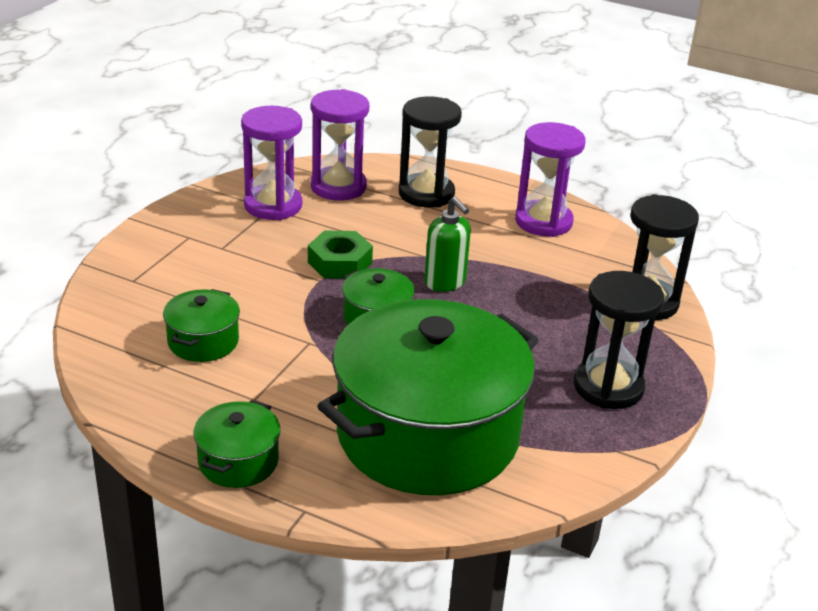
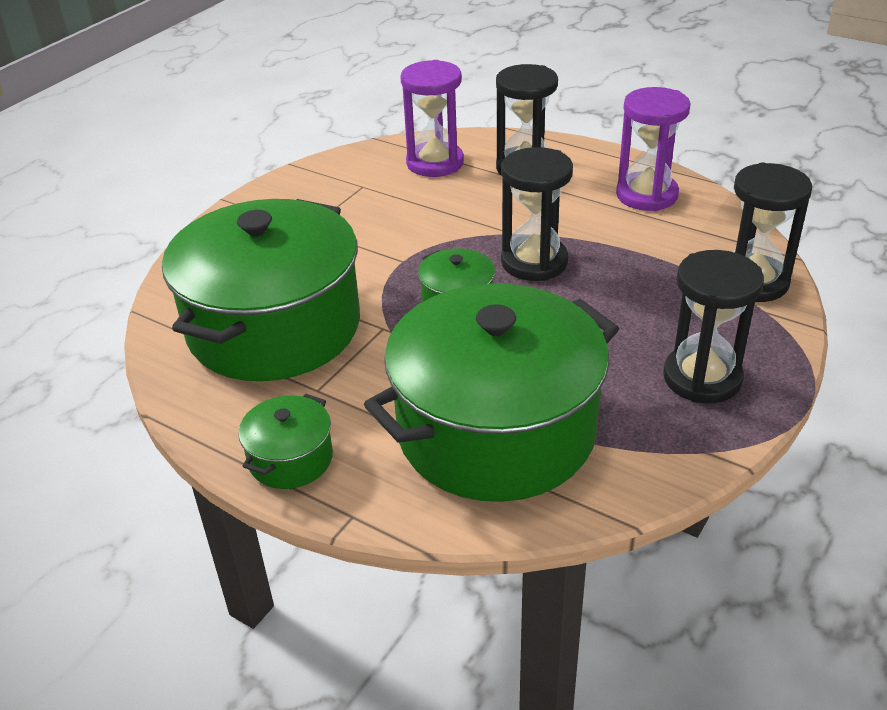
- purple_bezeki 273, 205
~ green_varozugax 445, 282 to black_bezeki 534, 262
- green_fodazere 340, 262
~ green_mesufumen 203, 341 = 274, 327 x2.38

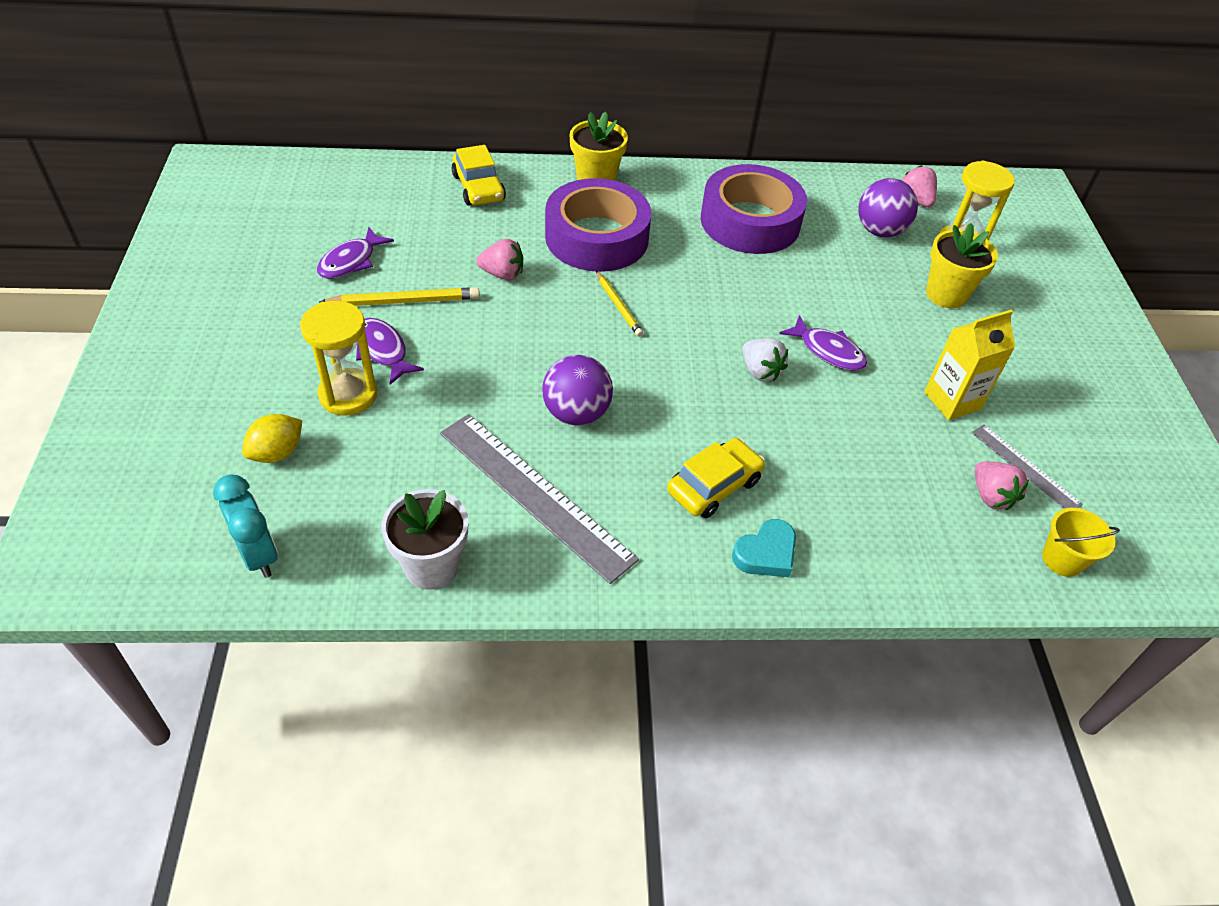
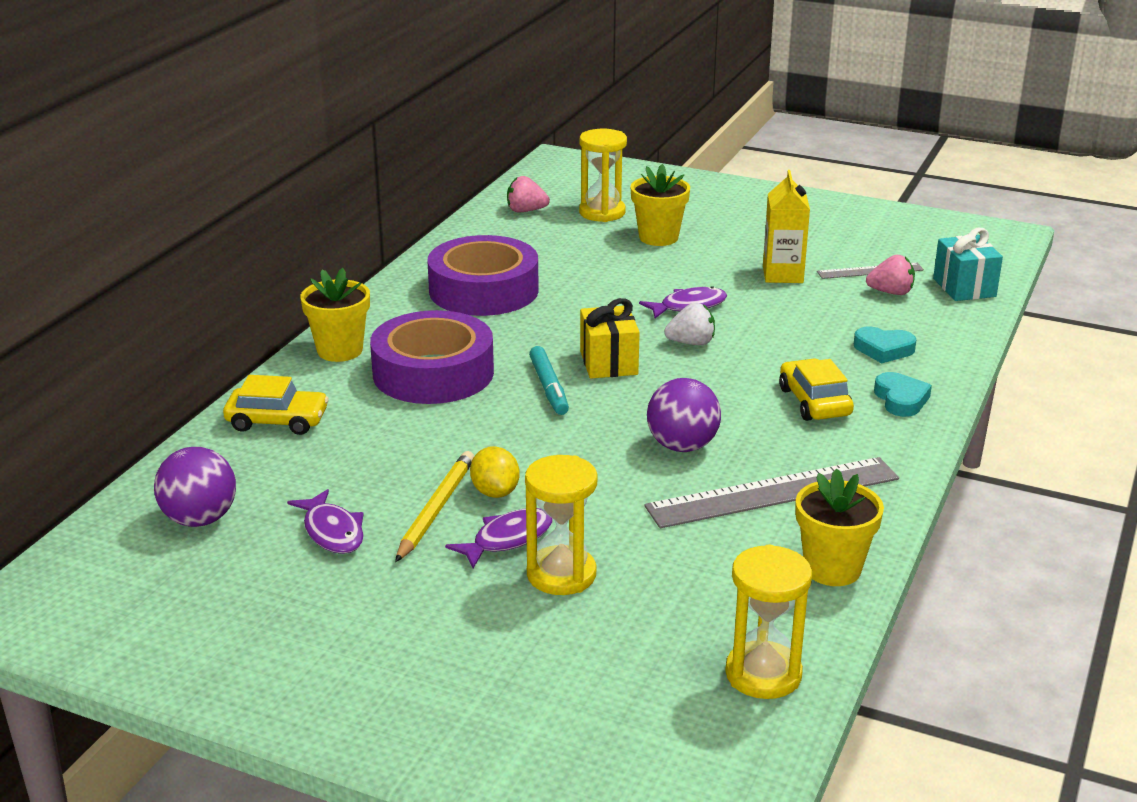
~ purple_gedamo 880, 231 to 200, 519
- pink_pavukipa 502, 274
~ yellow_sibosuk 618, 306 to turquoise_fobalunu 549, 387
~ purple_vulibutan 382, 351 = 507, 539 150 degrees clockwise
~ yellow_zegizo 277, 453 to 495, 492
~ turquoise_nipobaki 258, 555 to yellow_bezeki 763, 674
~ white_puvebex 431, 566 to yellow_puvebex 832, 569
~ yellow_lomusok 1062, 559 to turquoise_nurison 964, 287
+ yellow_nurison 608, 363
+ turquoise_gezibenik 883, 349

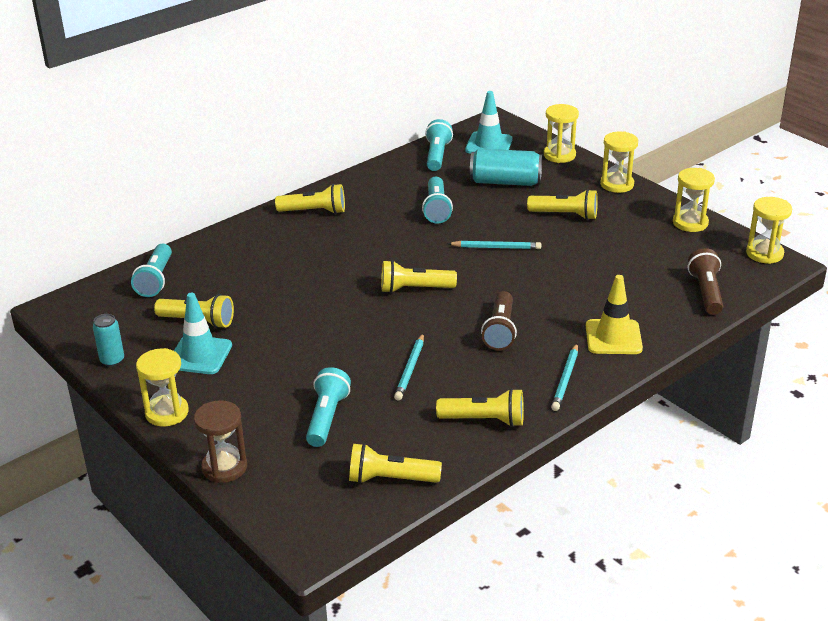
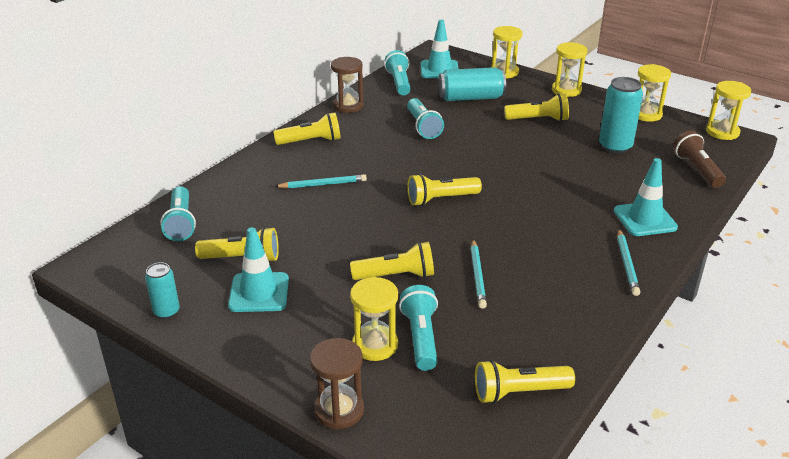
~ turquoise_sibosuk 496, 247 to 323, 184
~ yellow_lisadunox 613, 337 to turquoise_lisadunox 645, 219
- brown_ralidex 500, 331
~ yellow_bezeki 167, 413 to 375, 345
~ yellow_ralidex 484, 420 to 396, 275
+ brown_bezeki 348, 106
+ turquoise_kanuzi 615, 146

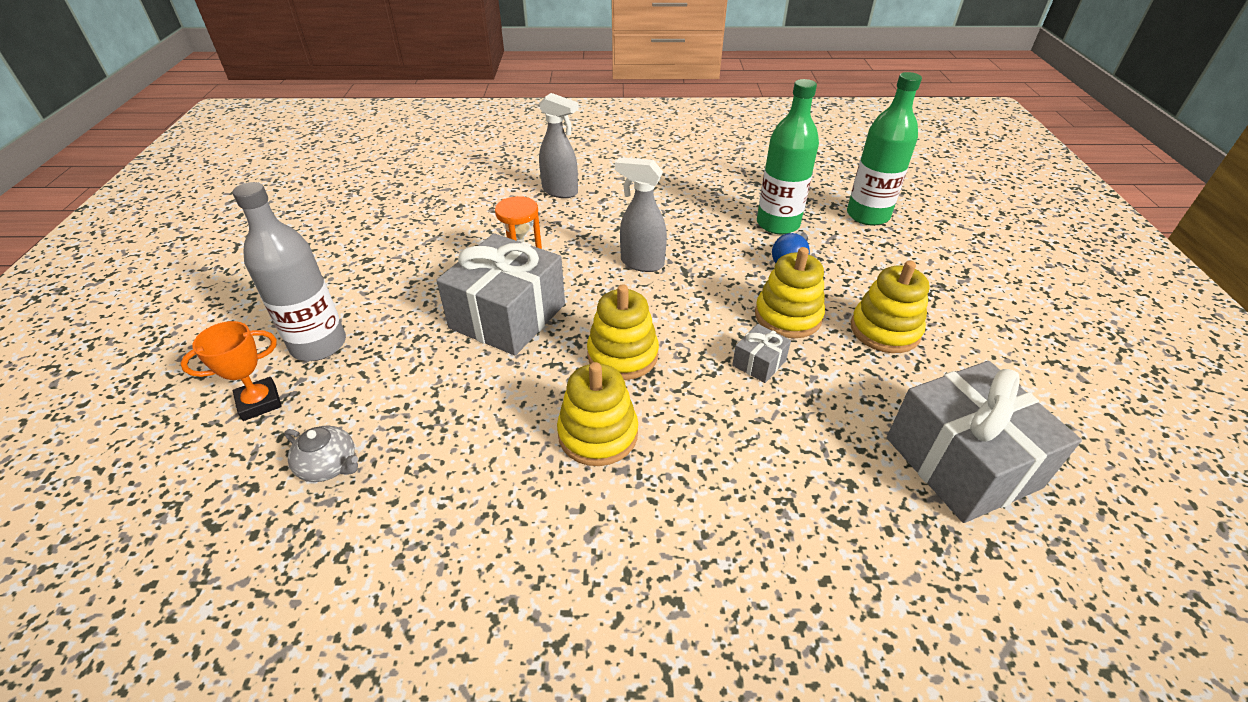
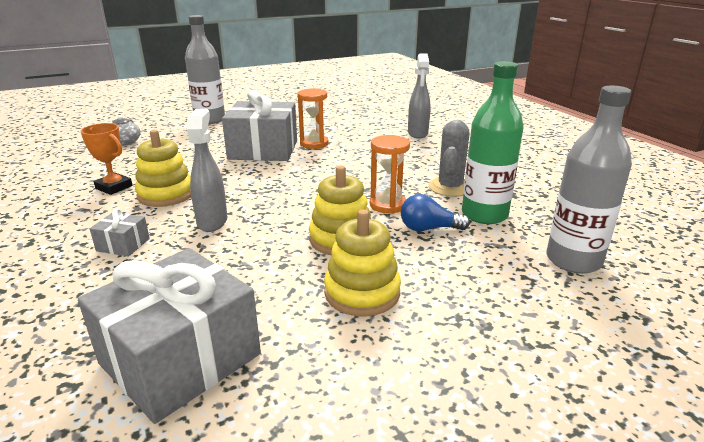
~ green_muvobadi 867, 215 to grey_muvobadi 573, 260
~ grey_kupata 641, 263 to 212, 221
- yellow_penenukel 622, 355
~ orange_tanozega 259, 402 to 114, 187
~ grey_nurison 759, 363 to 123, 245
+ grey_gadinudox 450, 187
+ orange_bezeki 388, 205

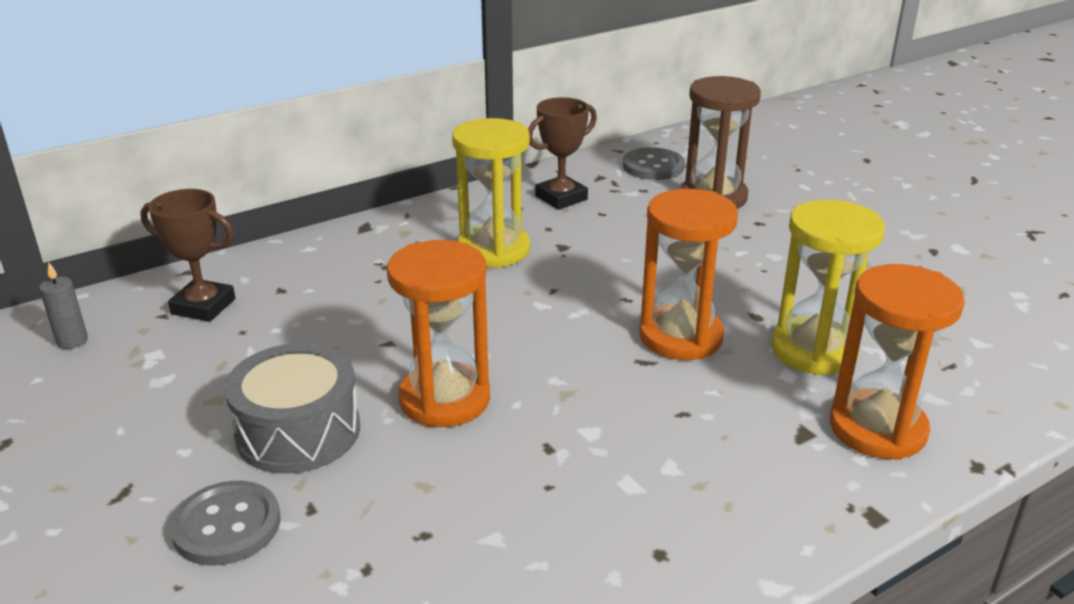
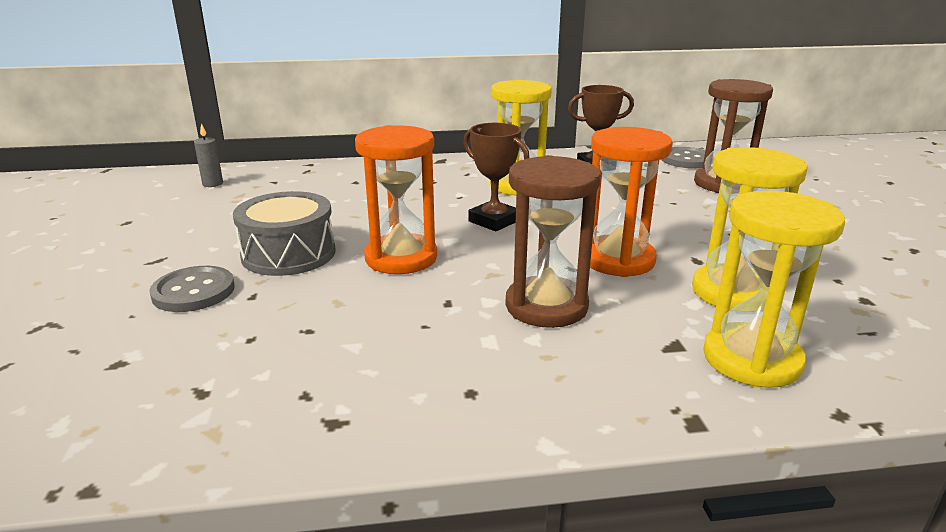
~ brown_tanozega 203, 306 to 494, 221
~ orange_bezeki 877, 429 to yellow_bezeki 751, 359
+ brown_bezeki 546, 306

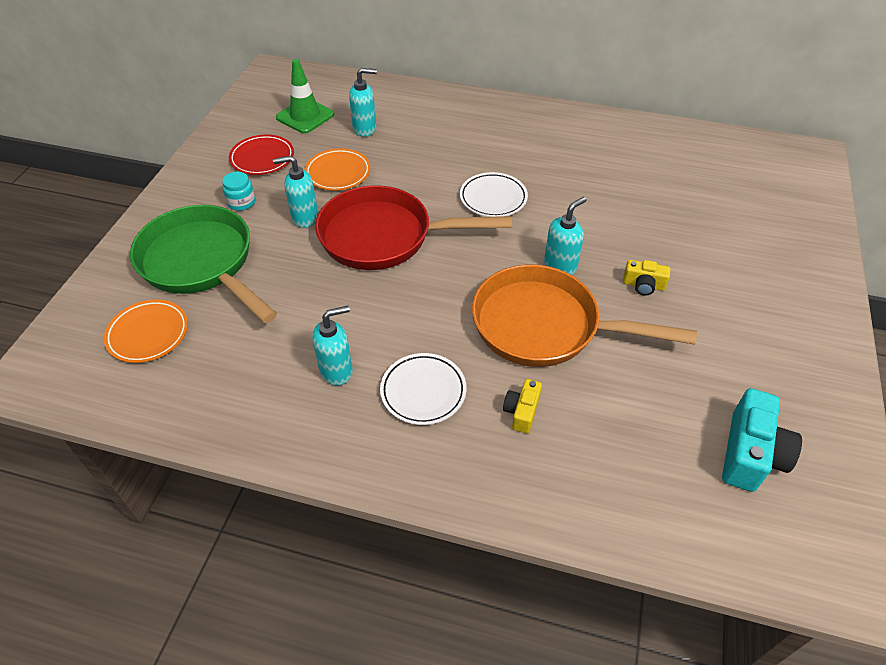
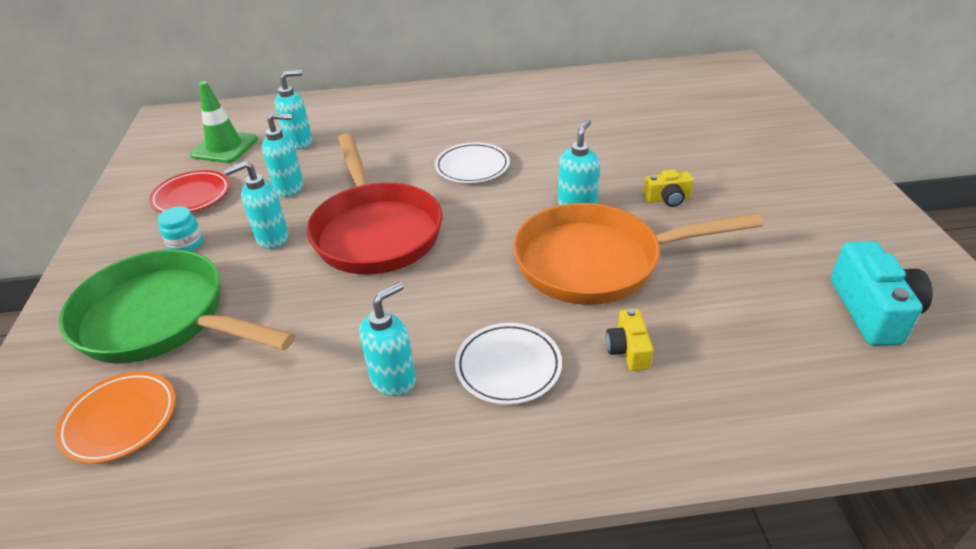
~ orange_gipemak 338, 173 to turquoise_varozugax 290, 188
~ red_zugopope 384, 236 = 375, 231 90 degrees counterclockwise

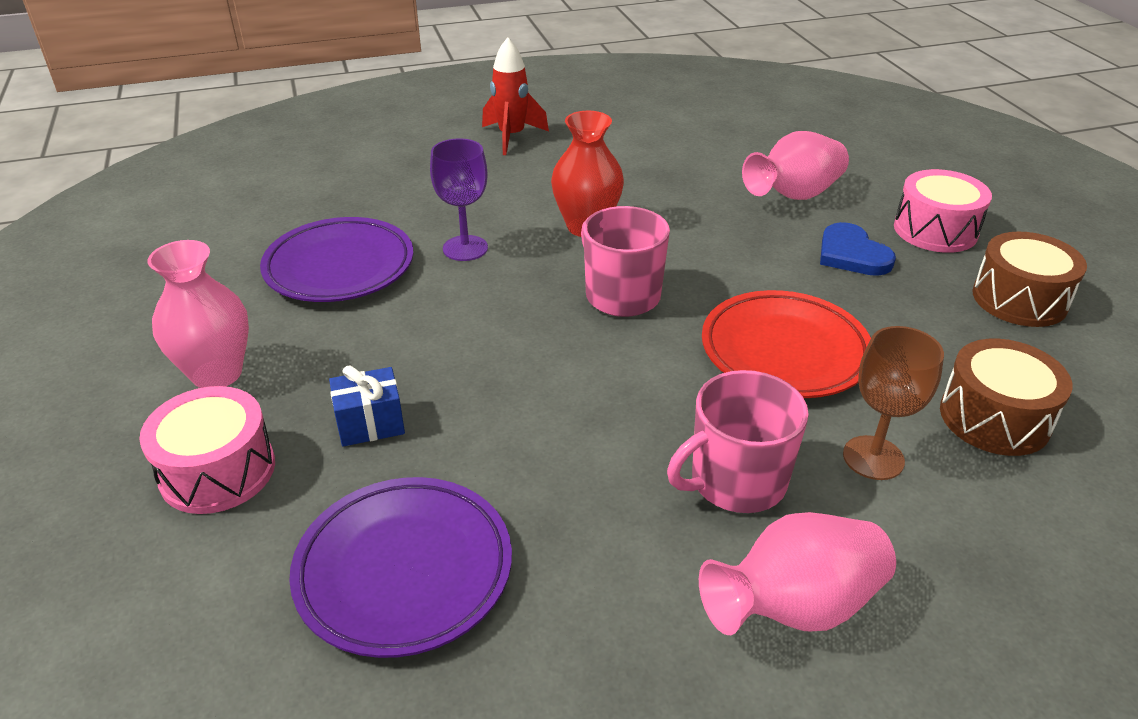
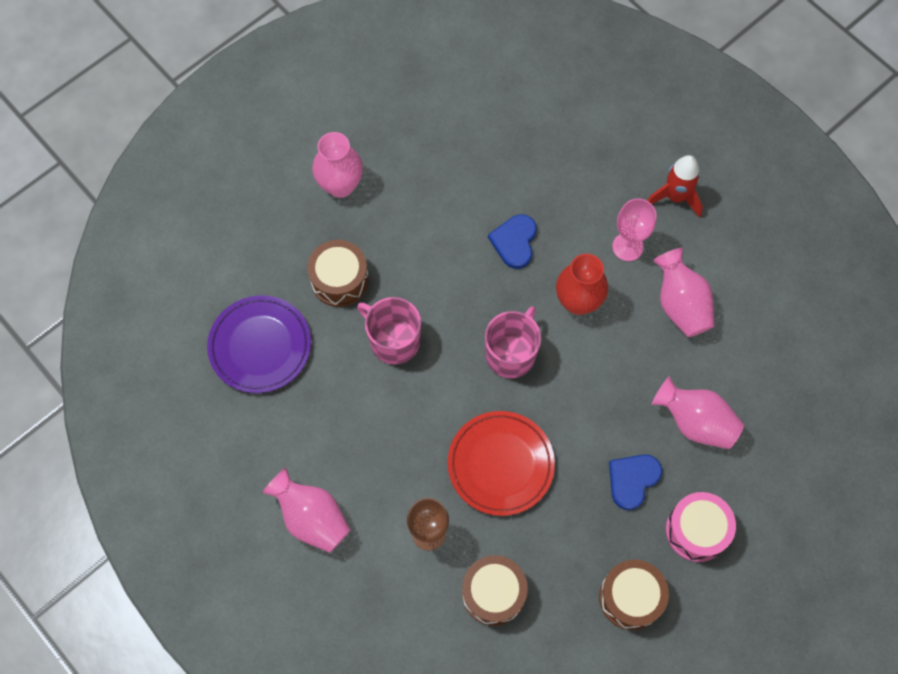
~ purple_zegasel 465, 248 to blue_gezibenik 514, 242
- purple_gipemak 339, 267
~ blue_nurison 370, 424 to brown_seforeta 339, 280
~ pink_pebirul 736, 481 to 393, 340
- pink_seforeta 217, 471
+ pink_zegasel 627, 247
+ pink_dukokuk 680, 304

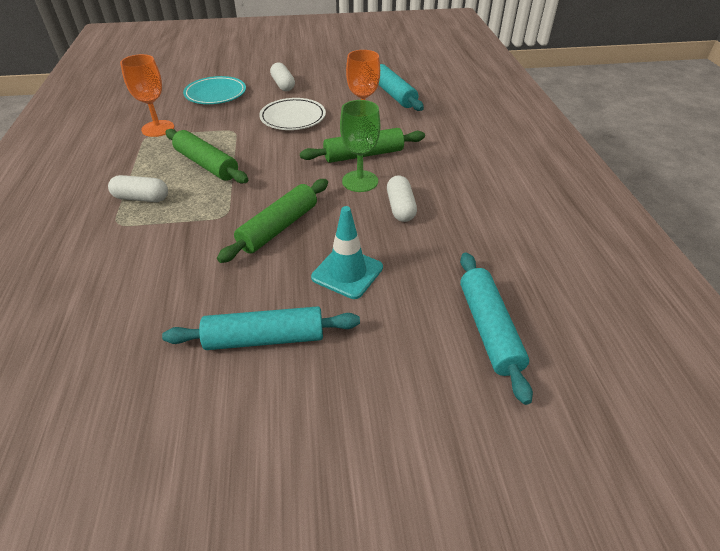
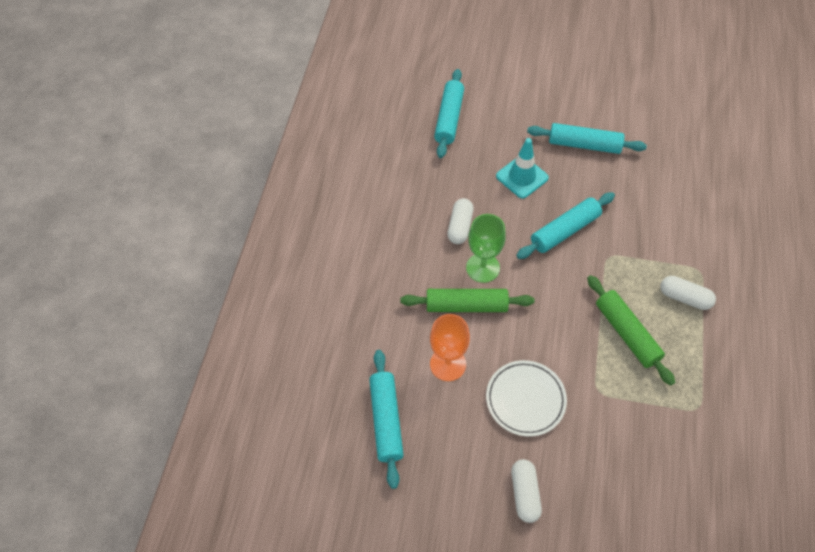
- orange_zegasel 158, 128
- turquoise_gipemak 215, 94
~ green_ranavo 278, 228 to turquoise_ranavo 564, 231

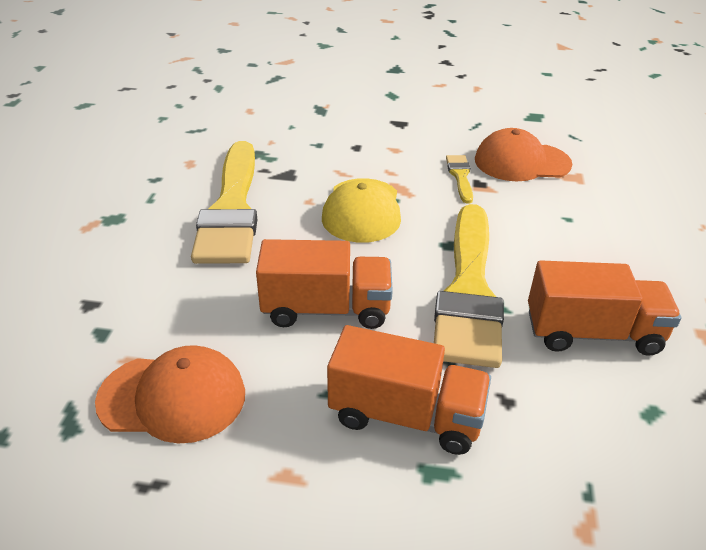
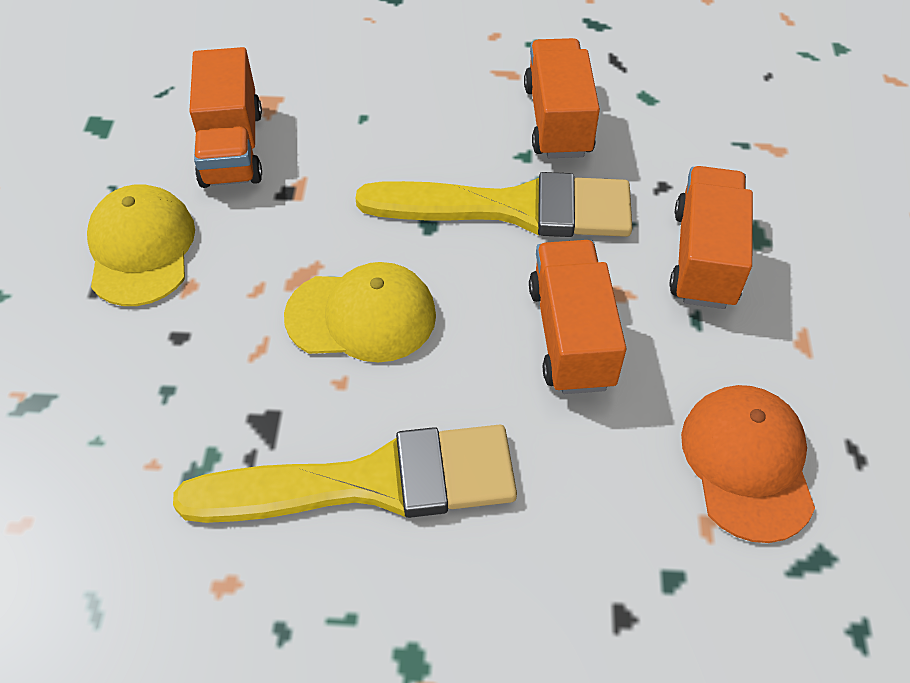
~ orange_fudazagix 521, 162 to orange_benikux 232, 148
- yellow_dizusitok 460, 176
+ yellow_fudazagix 141, 249

